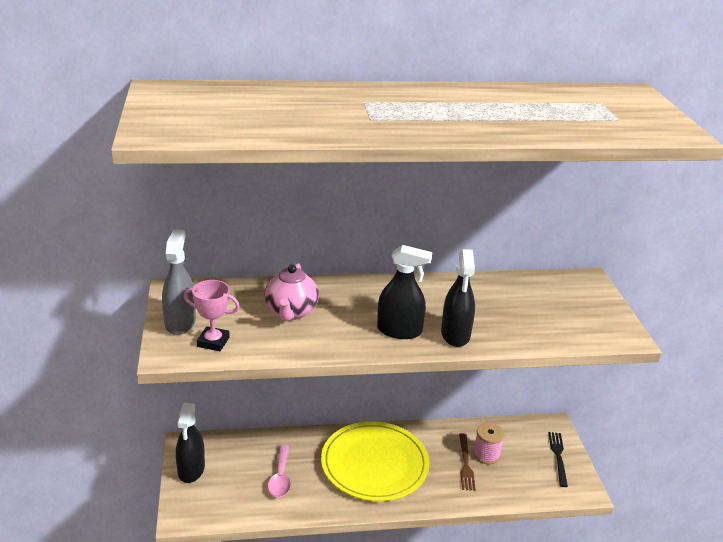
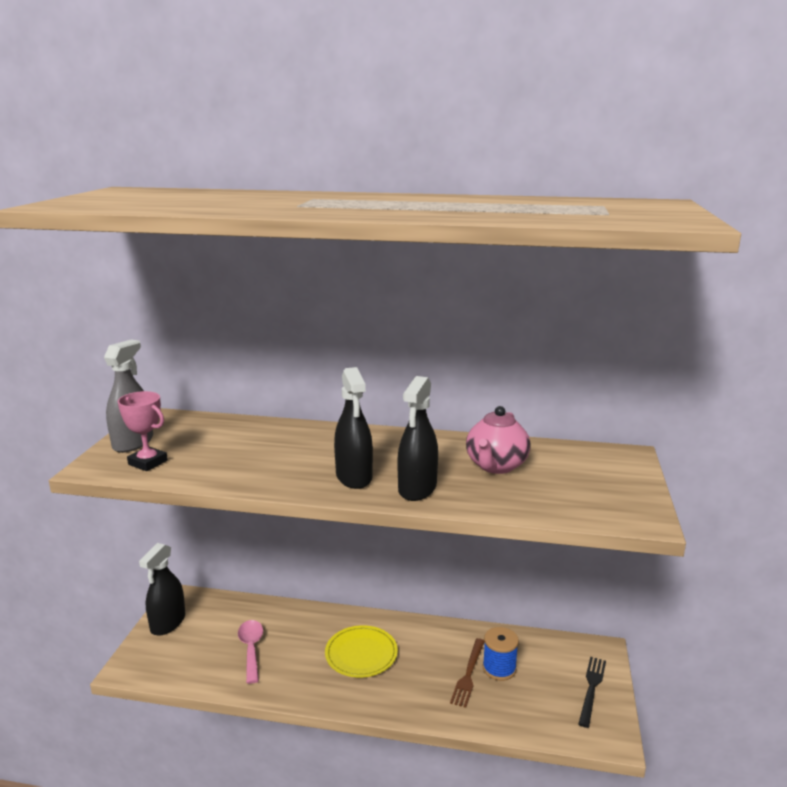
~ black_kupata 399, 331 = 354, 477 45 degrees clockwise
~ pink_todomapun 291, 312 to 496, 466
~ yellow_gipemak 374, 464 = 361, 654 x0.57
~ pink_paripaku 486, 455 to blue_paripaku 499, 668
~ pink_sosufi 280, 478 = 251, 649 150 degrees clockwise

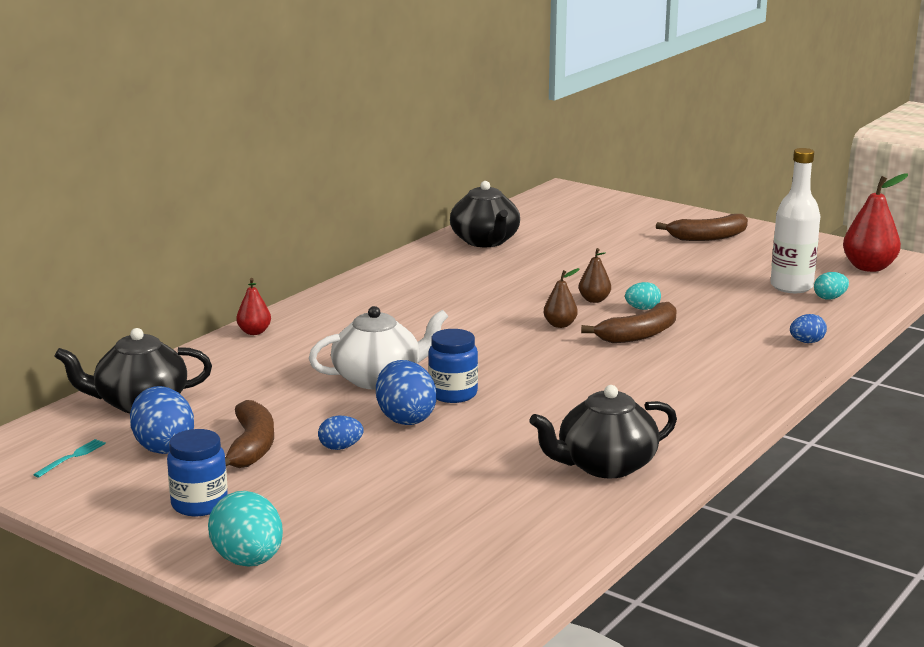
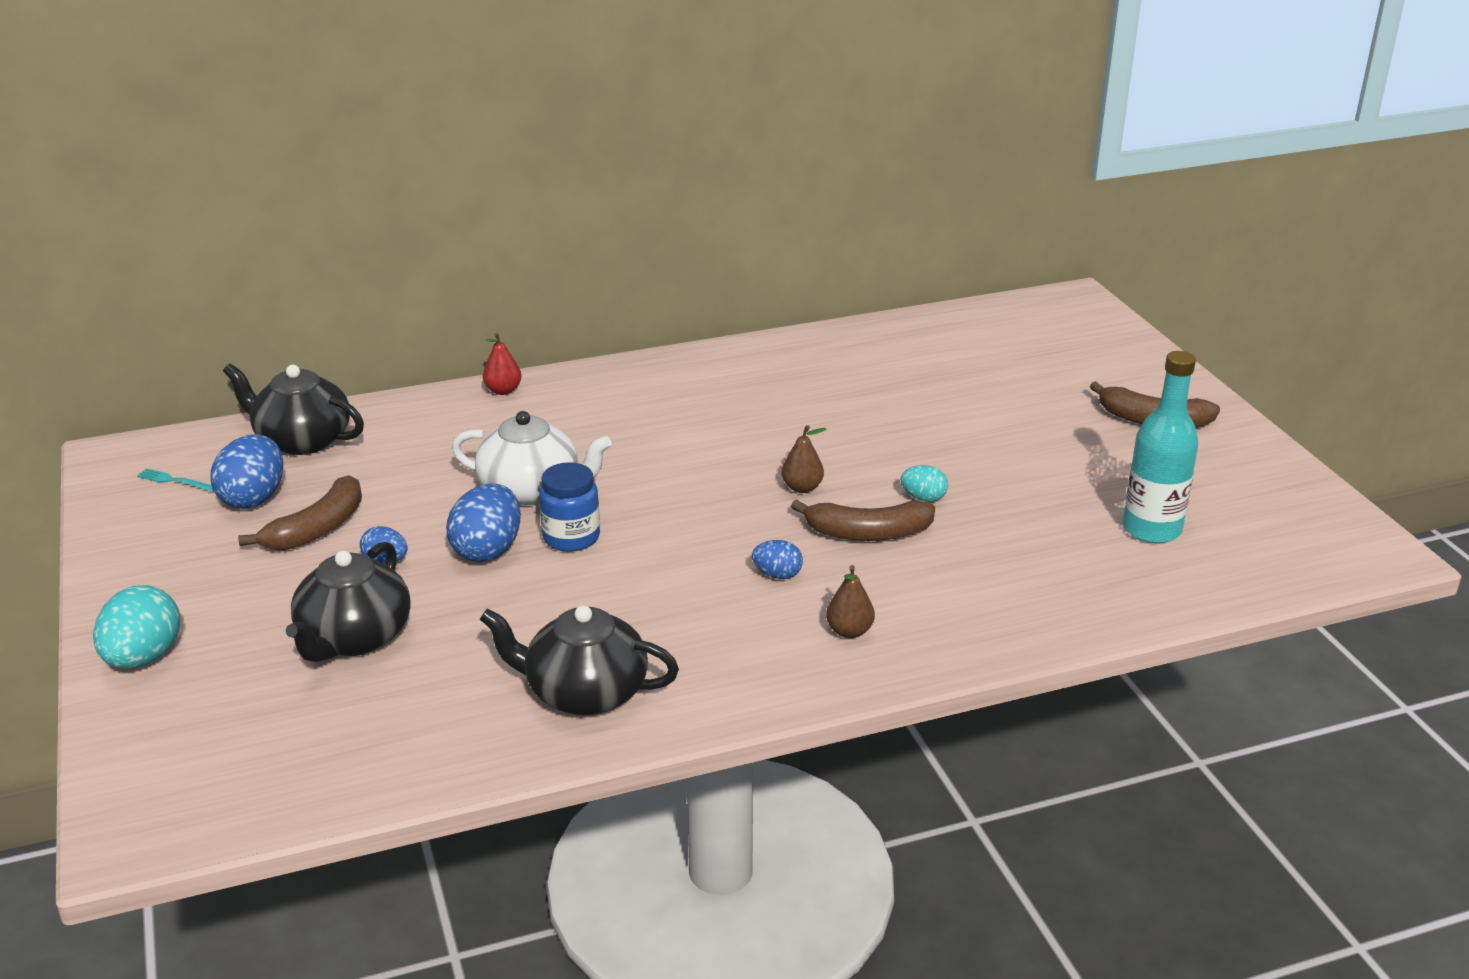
~ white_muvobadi 791, 287 to turquoise_muvobadi 1151, 529
- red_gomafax 869, 267
~ black_todomapun 485, 241 to 354, 638
~ brown_gomafax 594, 300 to 849, 631
- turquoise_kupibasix 830, 298
~ blue_kupibasix 806, 342 to 777, 575
- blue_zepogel 199, 504
~ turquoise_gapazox 72, 457 = 175, 481 135 degrees counterclockwise

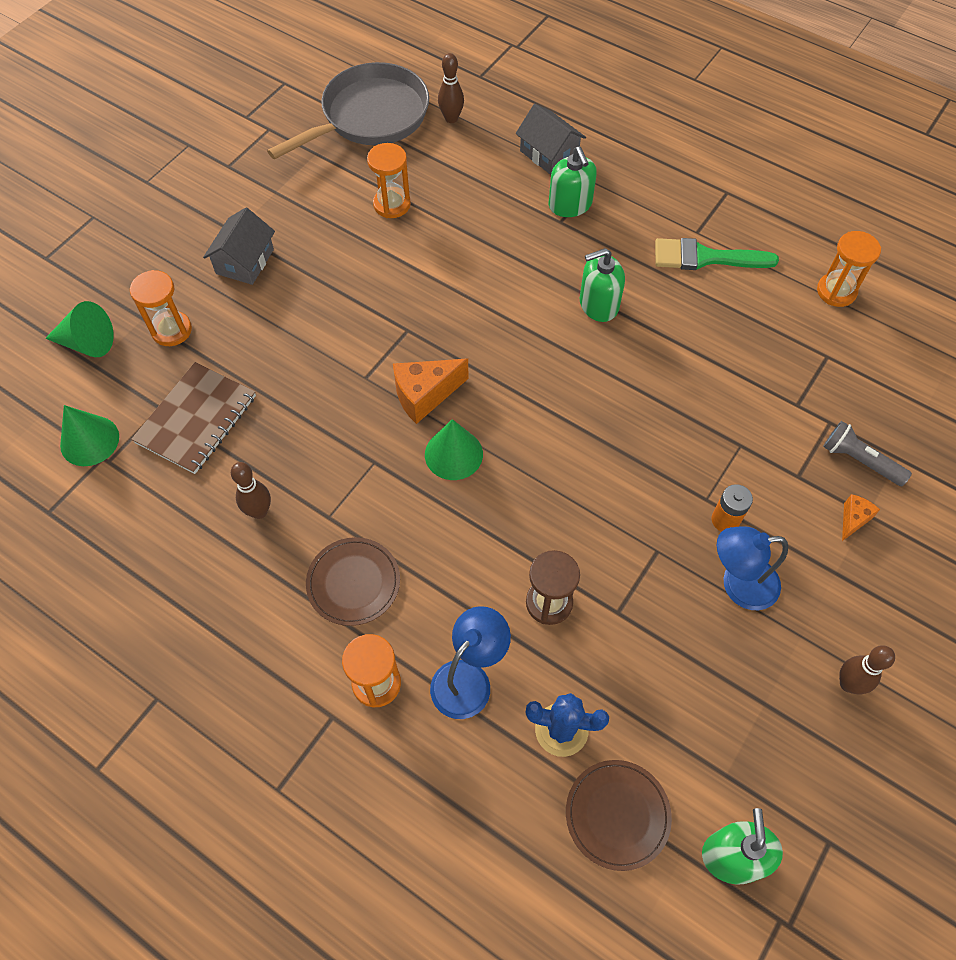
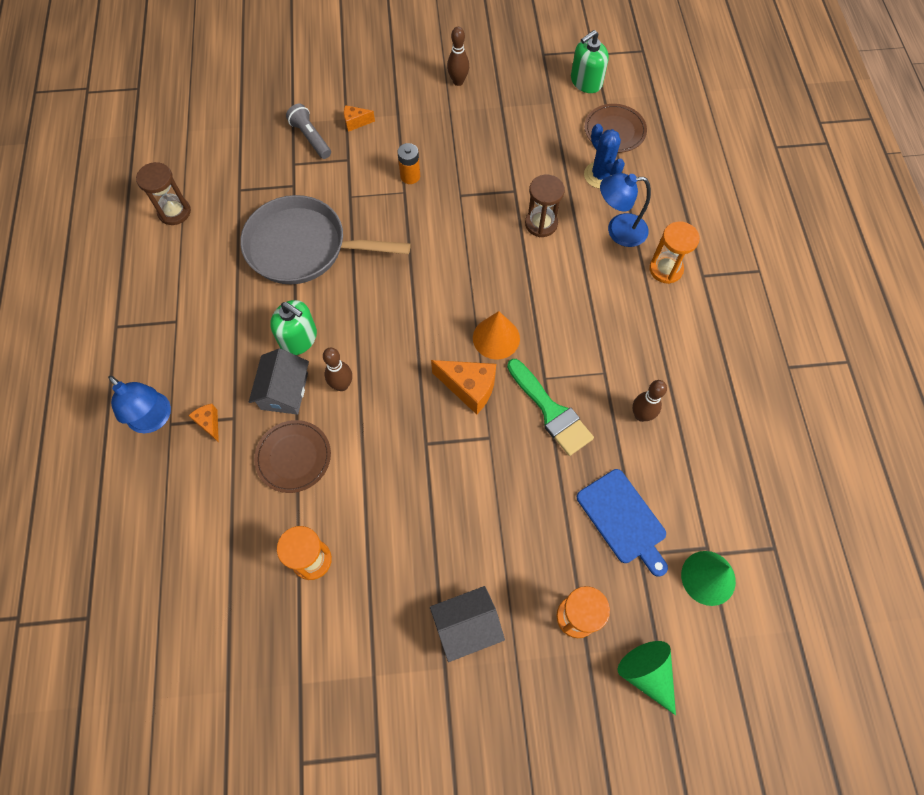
~ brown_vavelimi 451, 118 to 342, 385
~ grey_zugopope 369, 117 to 303, 247
~ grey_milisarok 549, 154 to 284, 391
~ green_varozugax 570, 205 to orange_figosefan 209, 423
~ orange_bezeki 836, 291 to brown_bezeki 174, 212
~ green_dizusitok 705, 257 to 551, 411
~ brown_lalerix 196, 419 to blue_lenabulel 623, 519
~ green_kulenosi 453, 454 to orange_kulenosi 496, 338
~ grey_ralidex 859, 461 = 311, 138 150 degrees clockwise
~ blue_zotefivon 738, 584 to 154, 419
~ brown_gipemak 353, 582 to 293, 457

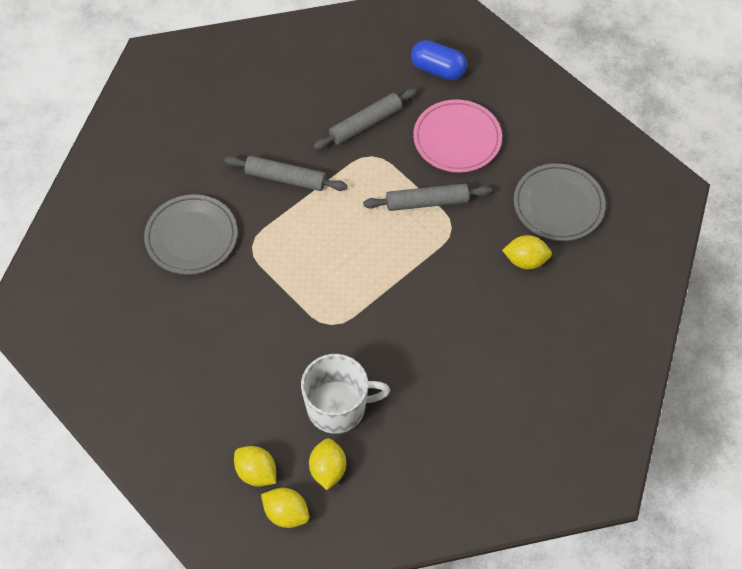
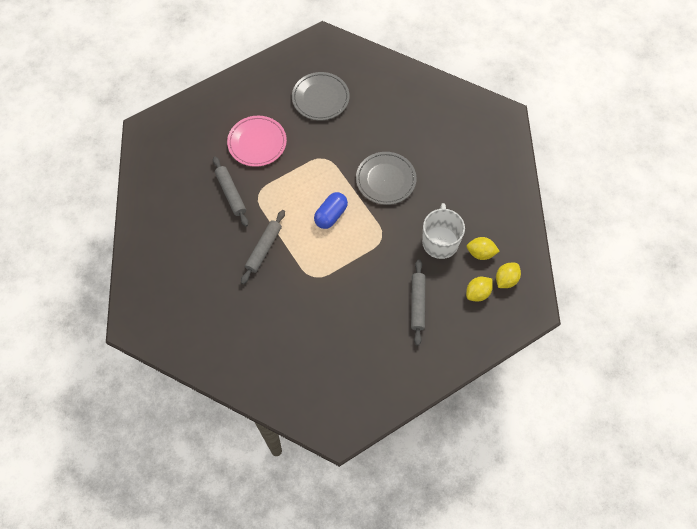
~ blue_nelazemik 438, 70 to 331, 215
~ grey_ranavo 427, 202 to 417, 304
~ grey_gipemak 191, 237 to 386, 180
- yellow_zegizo 525, 260

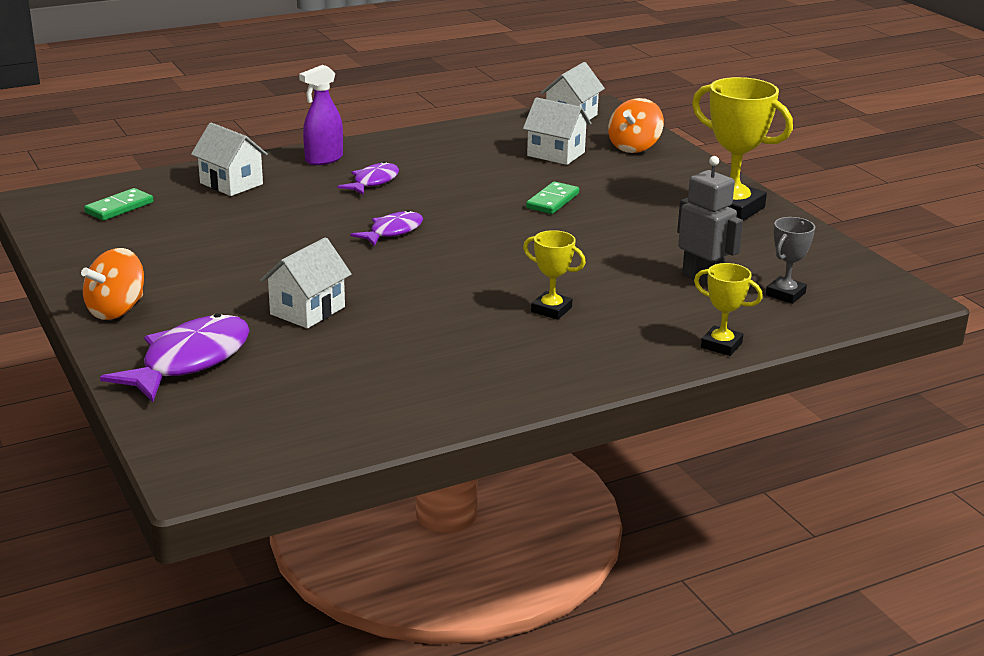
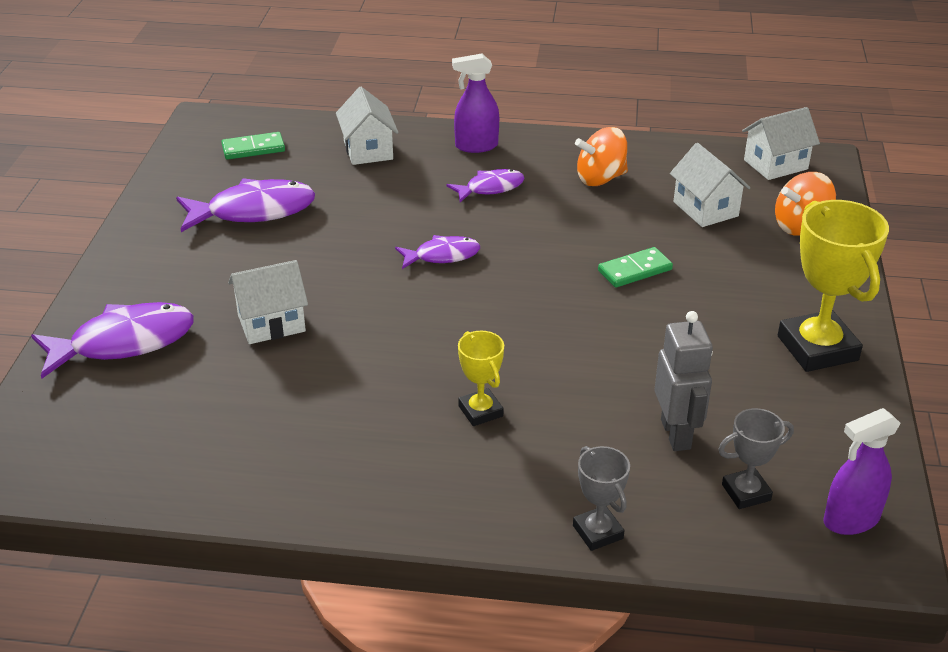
~ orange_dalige 116, 310 to 600, 178
~ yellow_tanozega 721, 345 to grey_tanozega 598, 532
+ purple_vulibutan 253, 211
+ purple_kupata 851, 520

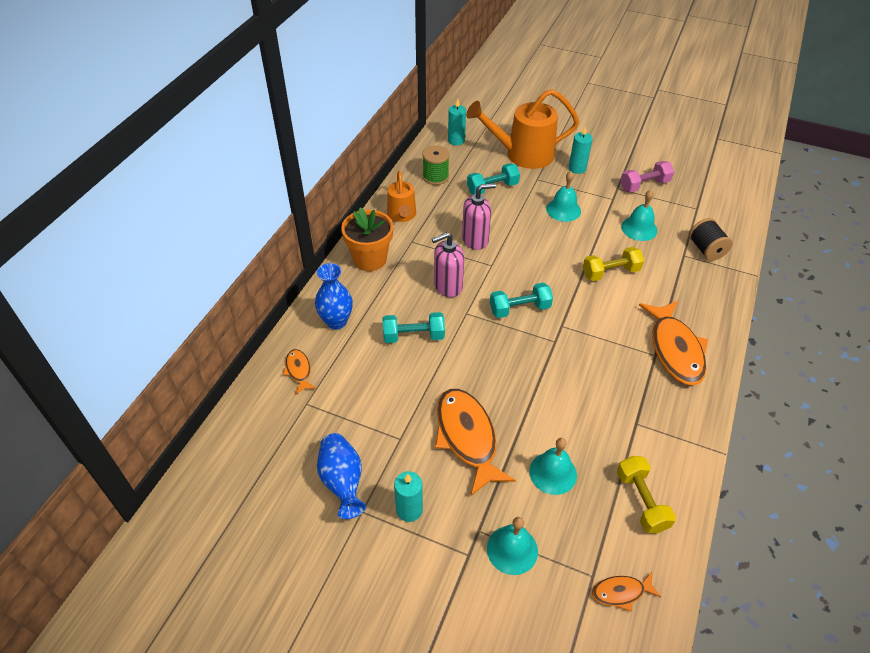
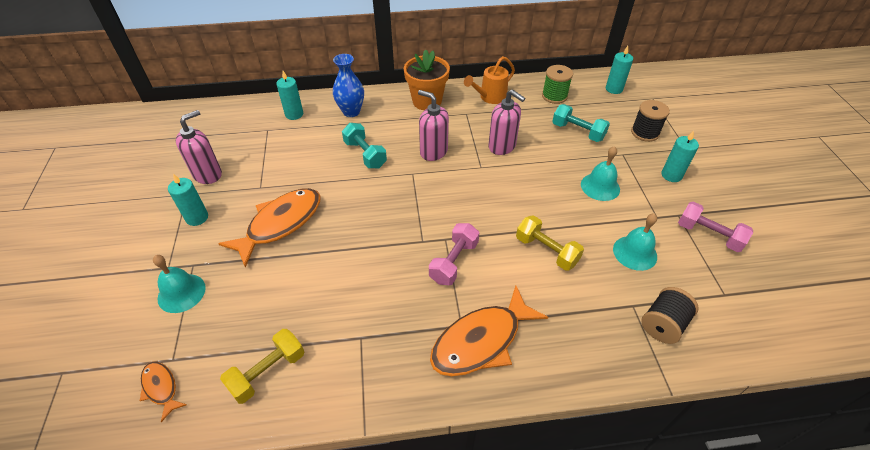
~ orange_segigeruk 522, 155 to black_paripaku 645, 133
- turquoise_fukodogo 519, 309
~ orange_vulibutan 299, 370 to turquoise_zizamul 294, 114
~ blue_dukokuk 342, 482 to pink_varozugax 208, 174
- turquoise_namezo 553, 473
+ pink_fukodogo 454, 262

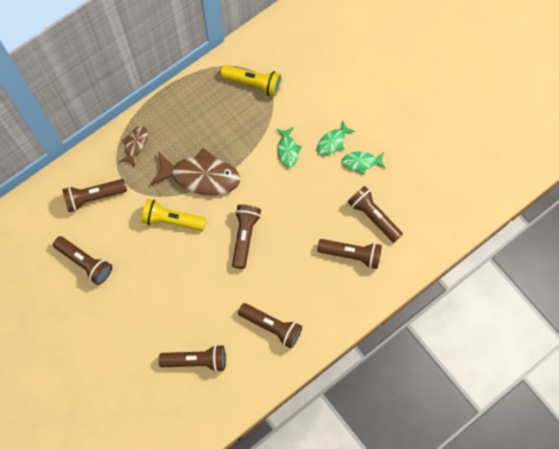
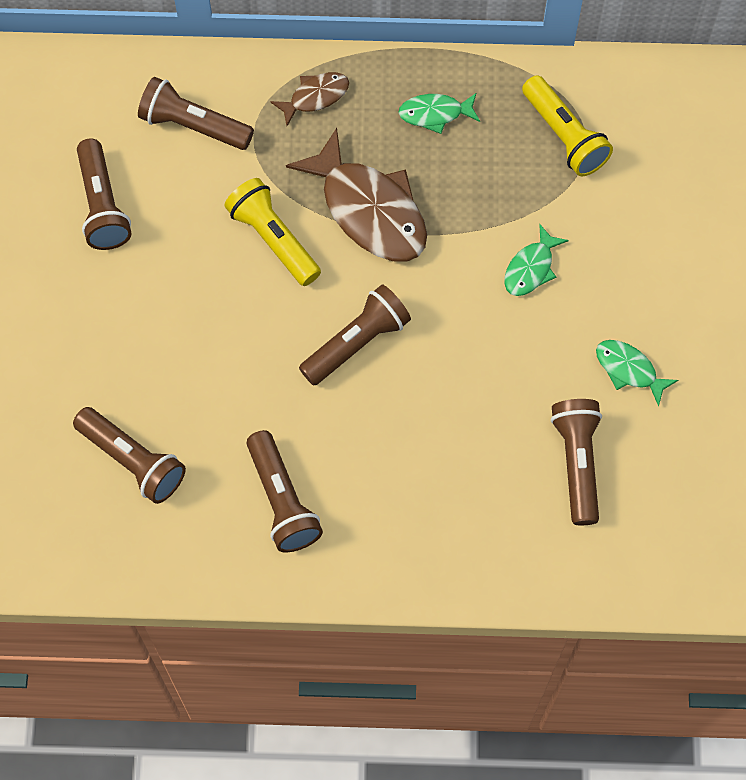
~ green_vulibutan 332, 142 to 435, 114
- brown_ralidex 351, 254

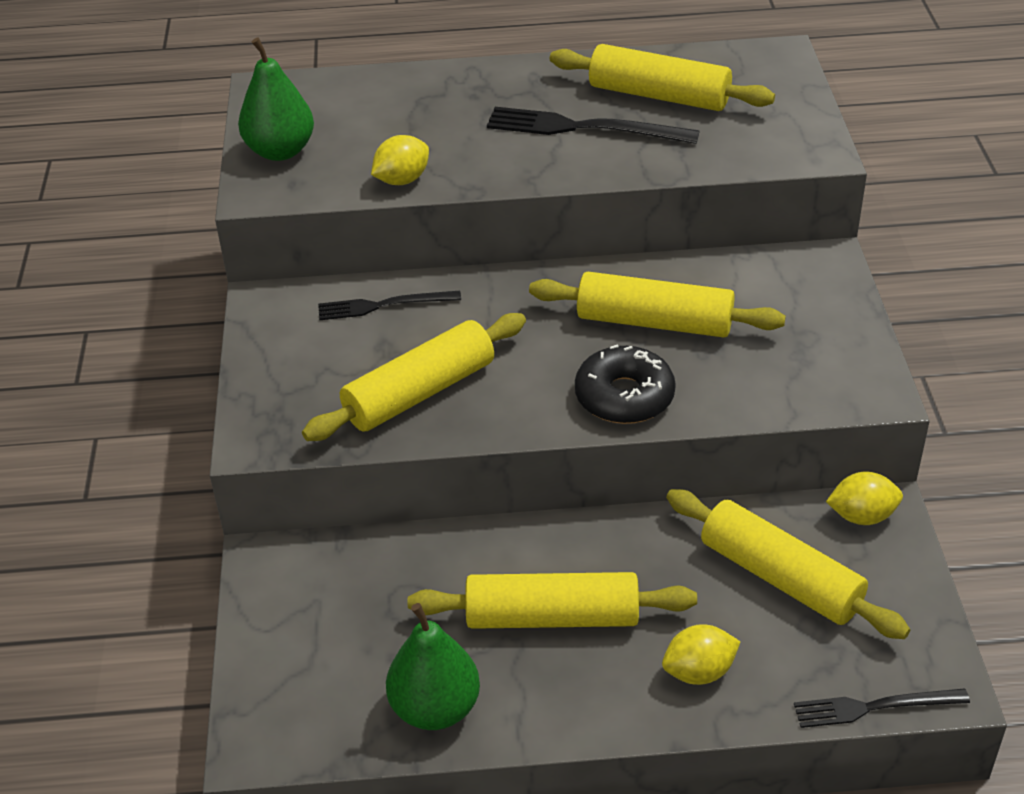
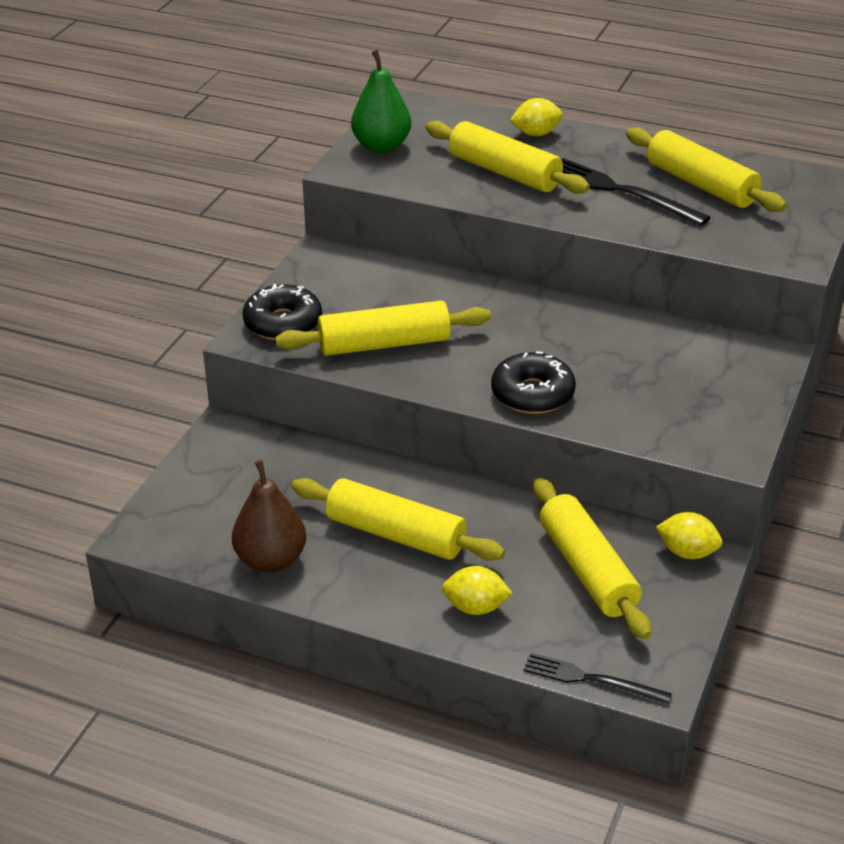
~ yellow_zegizo 402, 180 to 536, 134
~ yellow_ranavo 654, 322 to 504, 172
- black_gapazox 383, 305
~ green_gomafax 435, 708 to brown_gomafax 271, 560
+ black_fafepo 283, 323

